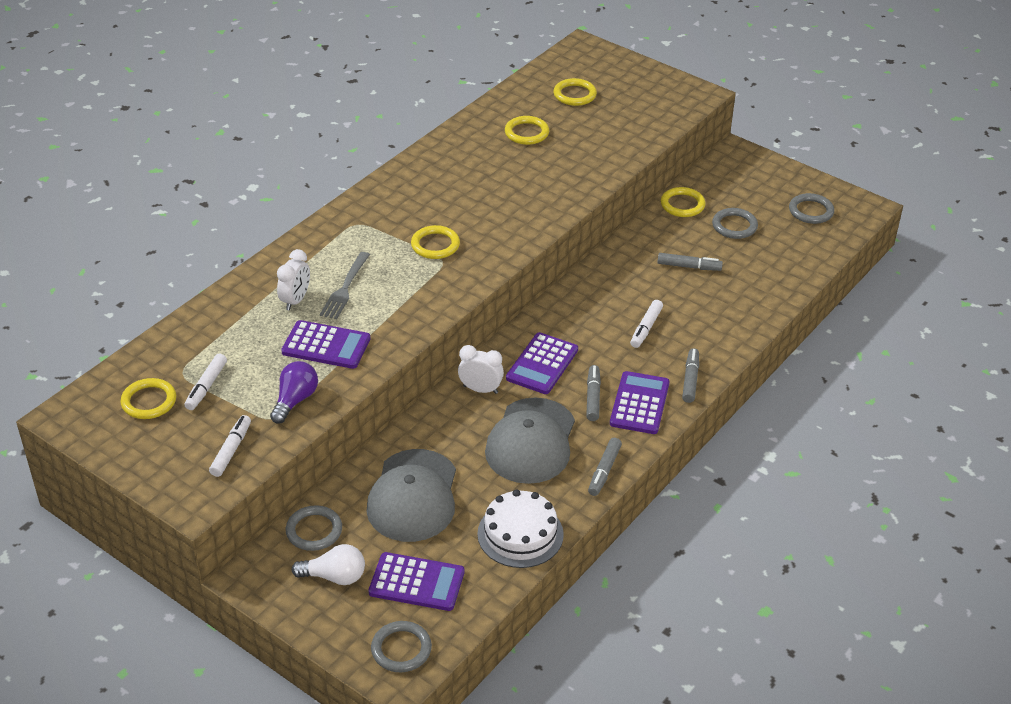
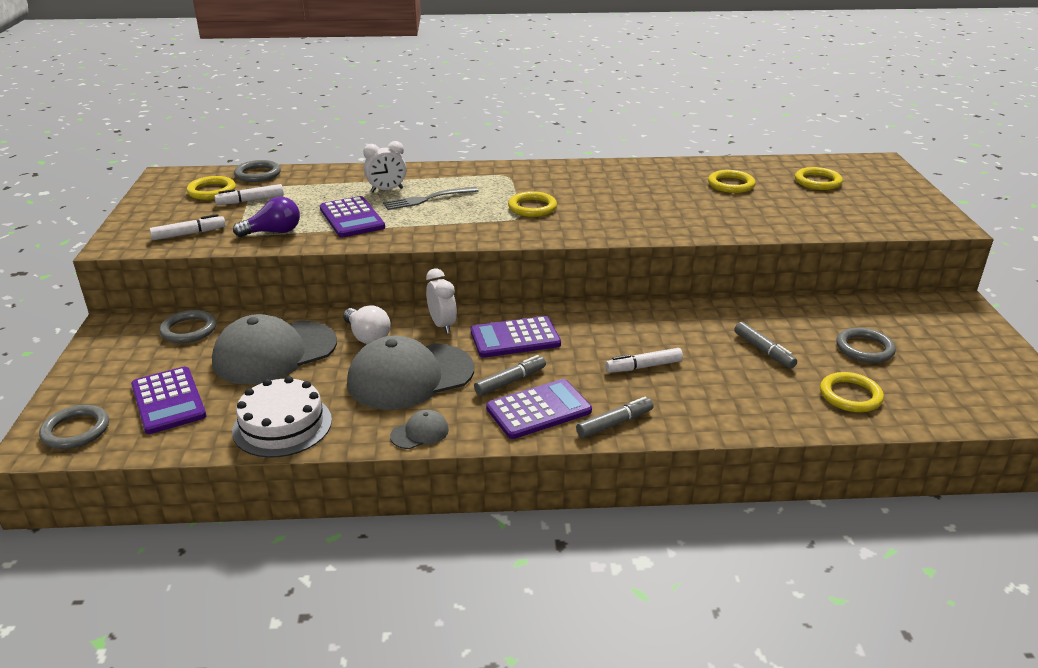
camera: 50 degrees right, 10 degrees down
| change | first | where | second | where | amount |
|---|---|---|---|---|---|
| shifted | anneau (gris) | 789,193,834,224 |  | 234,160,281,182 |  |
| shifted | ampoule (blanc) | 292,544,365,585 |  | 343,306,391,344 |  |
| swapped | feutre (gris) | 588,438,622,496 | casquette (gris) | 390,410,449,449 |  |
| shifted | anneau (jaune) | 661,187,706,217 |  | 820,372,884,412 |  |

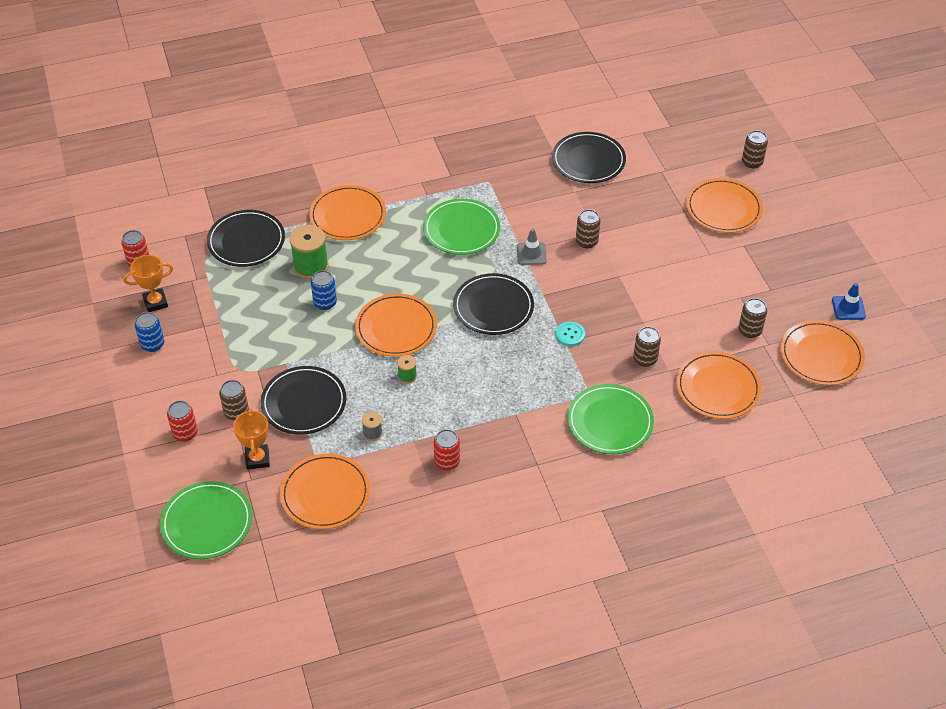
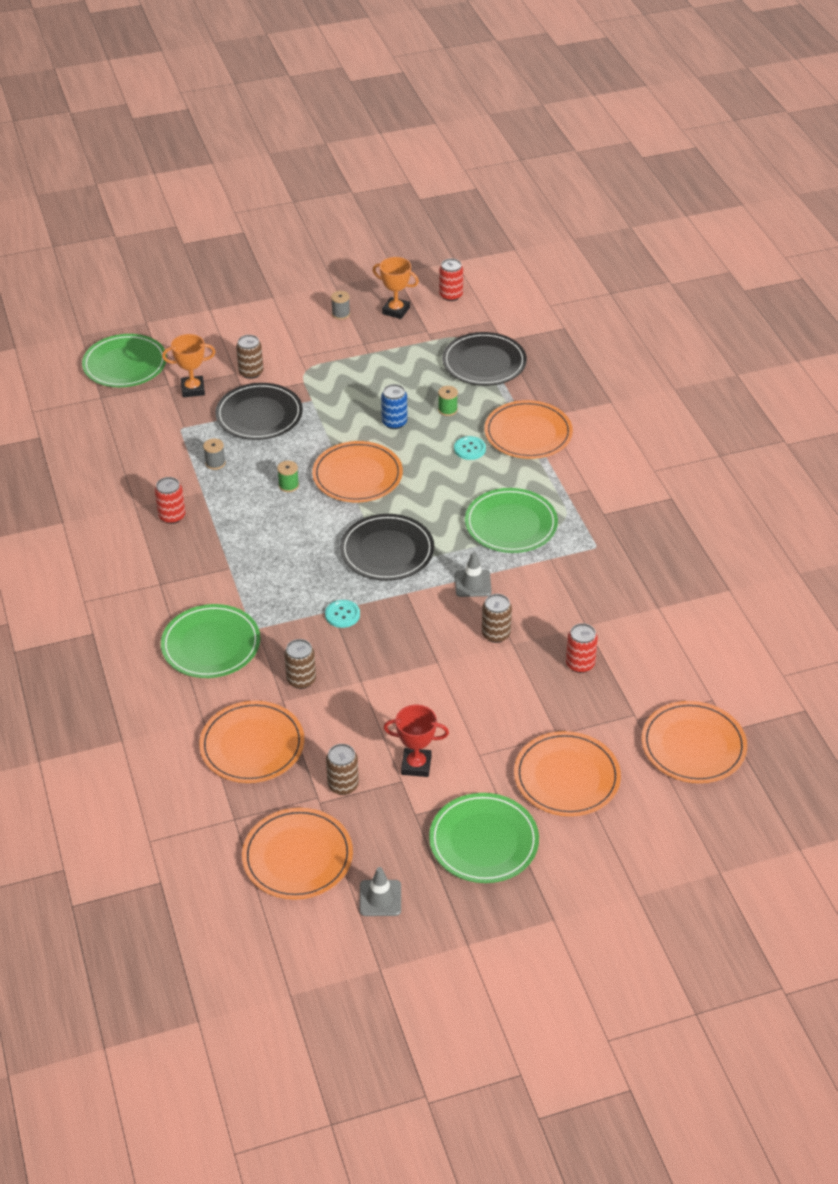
camera: 90 degrees right, 5 degrees down
| change | first | where | second | where | amount |
|---|---|---|---|---|---|
| swapped | canette (bleu) | 135,312,164,352 | bobine (gris) | 331,291,350,320 |  |
| repainted | cône de chantier (bleu) | 832,283,866,320 | cône de chantier (gris) | 359,867,401,916 |  |
| rotated | trophée (orange) | 123,255,173,312 |  | 373,257,419,319 | 45 degrees counterclockwise |
| new |  |  | trophée (rouge) | 384,705,449,777 |  |
| new |  |  | assiette (vert) | 429,793,539,883 |  |
| scaled | bobine (vert) | 289,225,329,279 |  | 438,386,458,416 | x0.50 |
| new |  |  | bouton (turquoise) | 454,436,486,460 |  |
| shifted | canette (rouge) | 167,401,198,442 |  | 566,623,598,673 |  |
| shifted | assiette (orange) | 280,453,370,529 |  | 642,701,747,783 |  |
| gone | assiette (noir) | 552,132,626,183 |  |  |  |
| gone | canette (marron) | 742,130,768,168 |  |  |  |

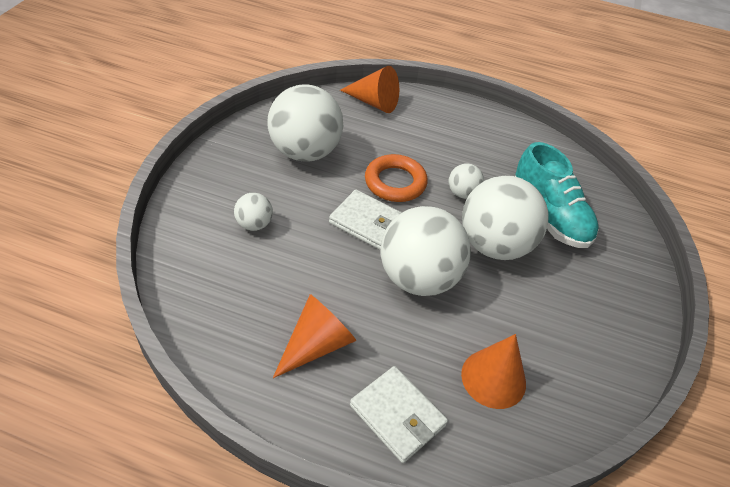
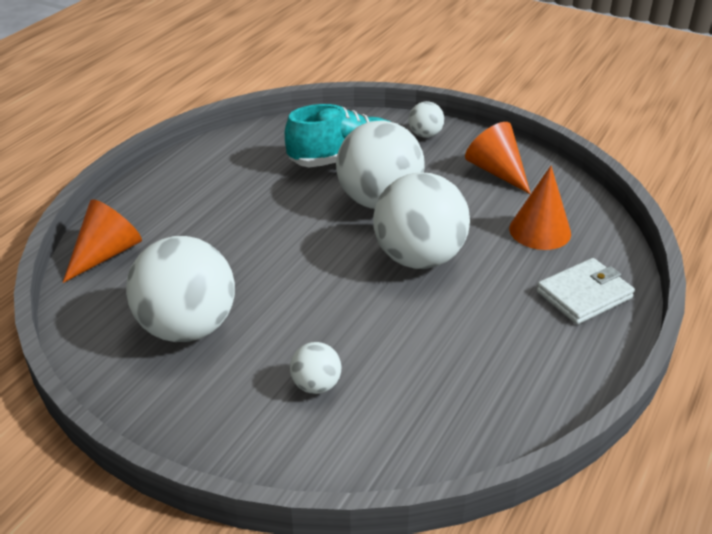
camera: 75 degrees left, 10 degrees down
| change | first | where | second | where | amount |
|---|---|---|---|---|---|
| shifted | balle (blanc) | 448,163,484,199 |  | 409,101,444,138 |  |
| shifted | cône (orange) | 273,294,356,378 |  | 465,122,531,194 |  |
| gone | portefeuille (blanc) | 329,189,402,250 |  |  |  |
| gone | anneau (orange) | 365,154,428,202 |  |  |  |

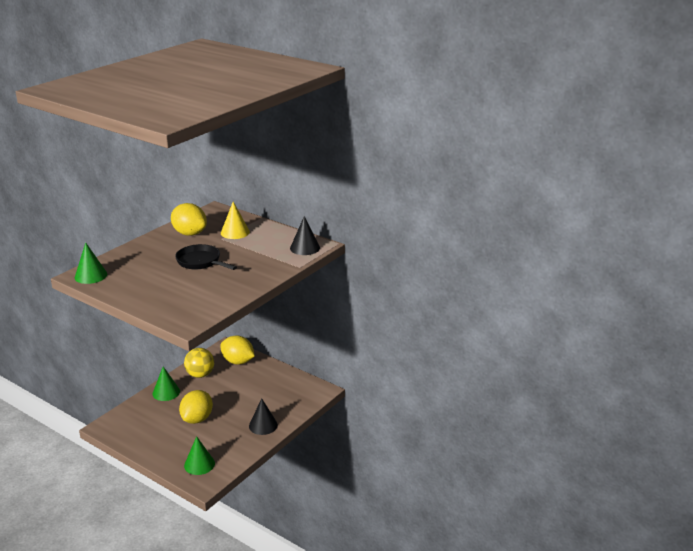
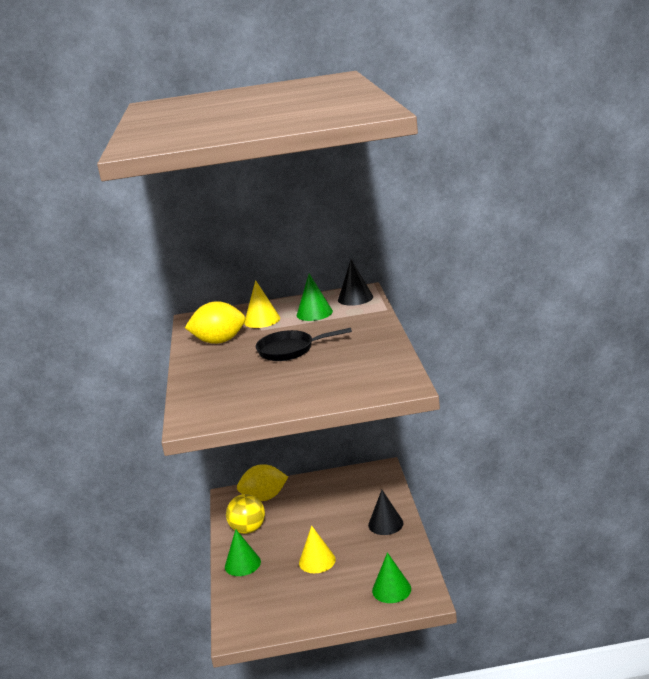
camera: 40 degrees left, 5 degrees down
| change | first | where | second | where | amount |
|---|---|---|---|---|---|
| shifted | cône (vert) | 75,242,107,284 |  | 297,273,333,321 |  |
| swapped | citron (jaune) | 179,390,213,424 | cône (jaune) | 299,525,336,573 |  |

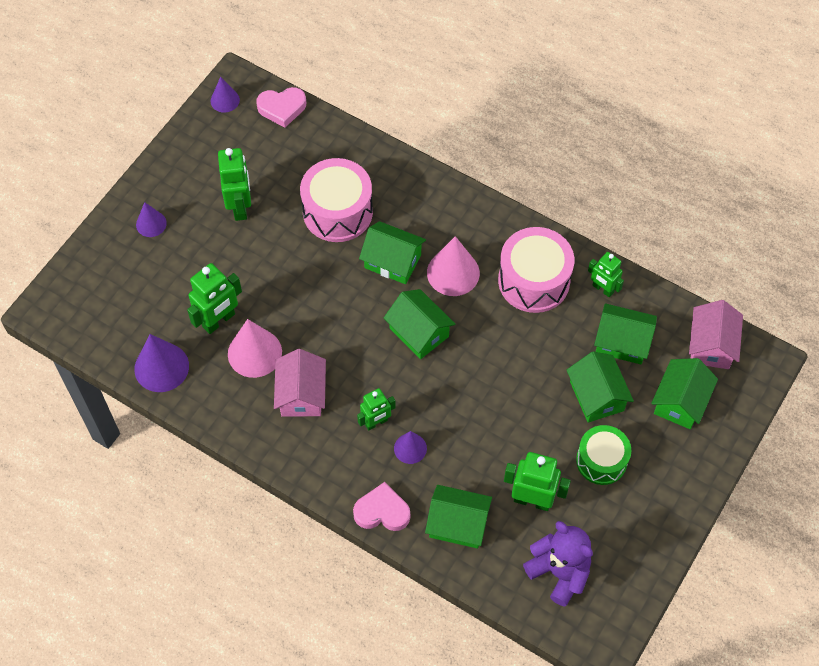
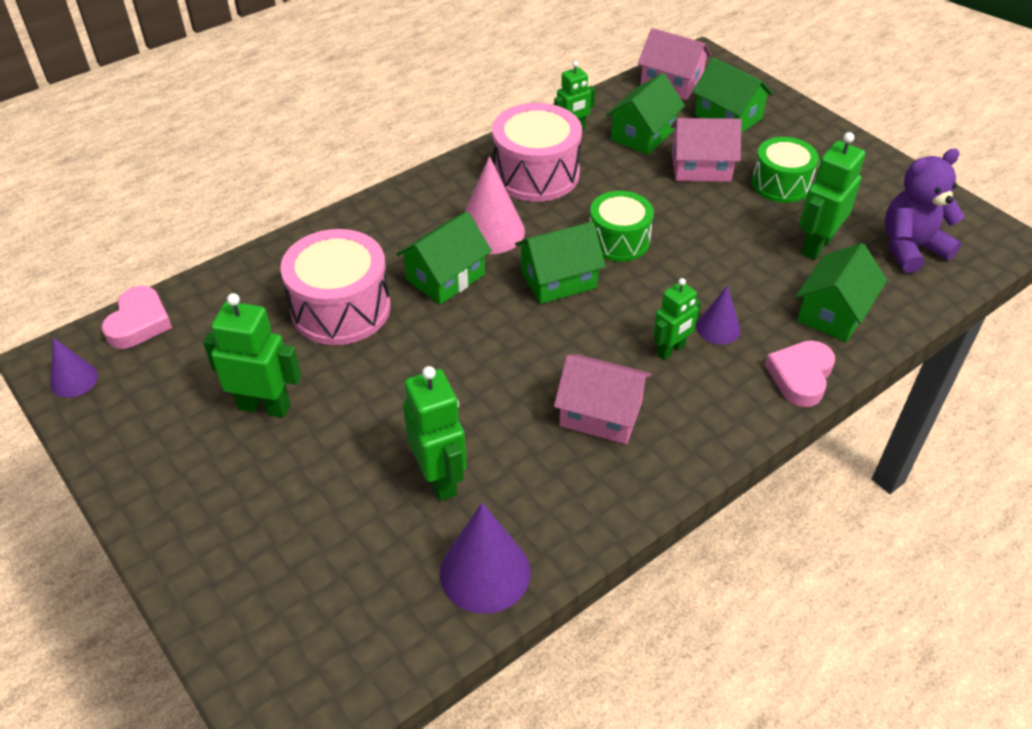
camera: 70 degrees left, 15 degrees down
| change | first | where | second | where | amount |
|---|---|---|---|---|---|
| new |  |  | tambour (vert) | 590,191,654,262 |  |
| rotated | robot (vert) | 357,388,396,431 |  | 653,278,701,360 | 60 degrees clockwise |
| repainted | maison (vert) | 567,351,634,423 | maison (rose) | 671,118,741,182 |  |
| gone | cône (violet) | 136,202,167,237 |  |  |  |
| gone | cône (rose) | 228,319,282,378 |  |  |  |

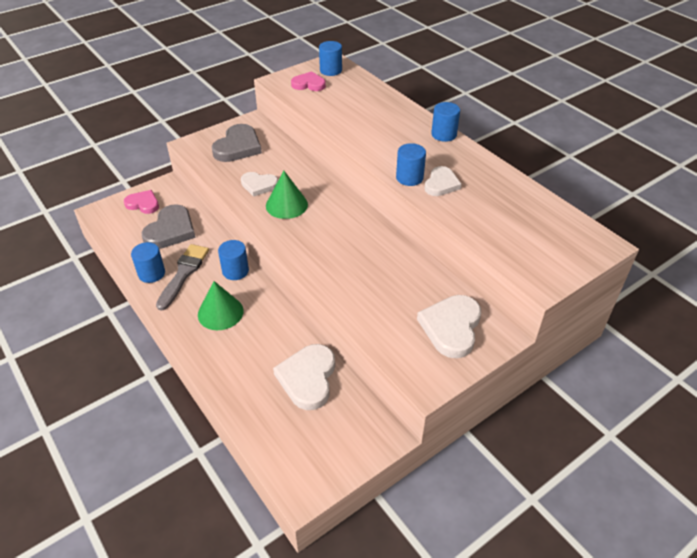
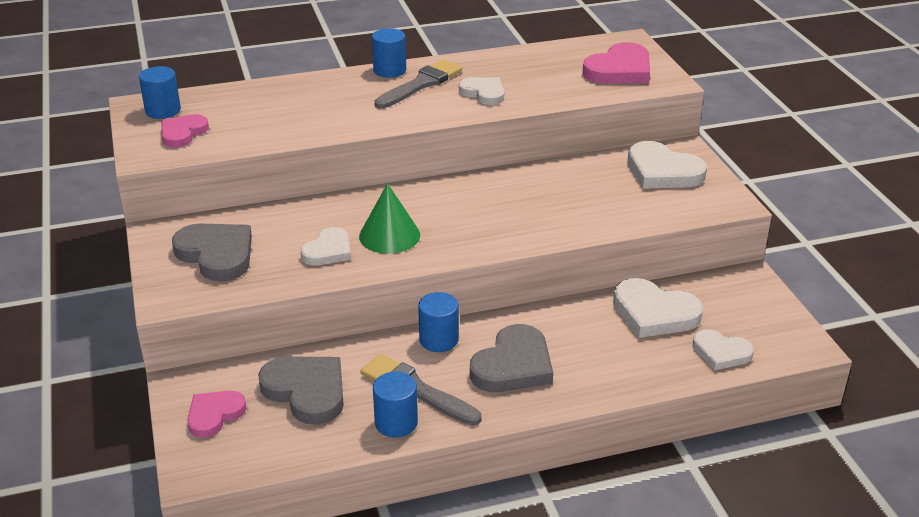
camera: 70 degrees left, 10 degrees down
| change | first | where | second | where | amount |
|---|---|---|---|---|---|
| new |  |  | pinceau (gris) | 374,60,462,109 |  |
| swapped | cône (vert) | 198,281,244,330 | cœur (gris) | 470,324,553,392 |  |
| new |  |  | cœur (rose) | 582,42,650,84 |  |
| new |  |  | cœur (blanc) | 693,329,754,370 |  |
| gone | cylindre (bleu) | 396,143,426,186 |  |  |  |

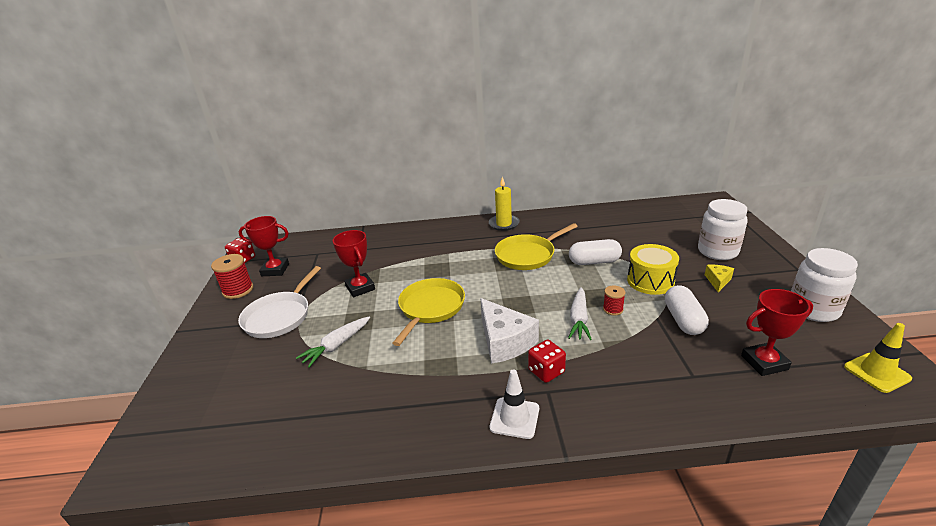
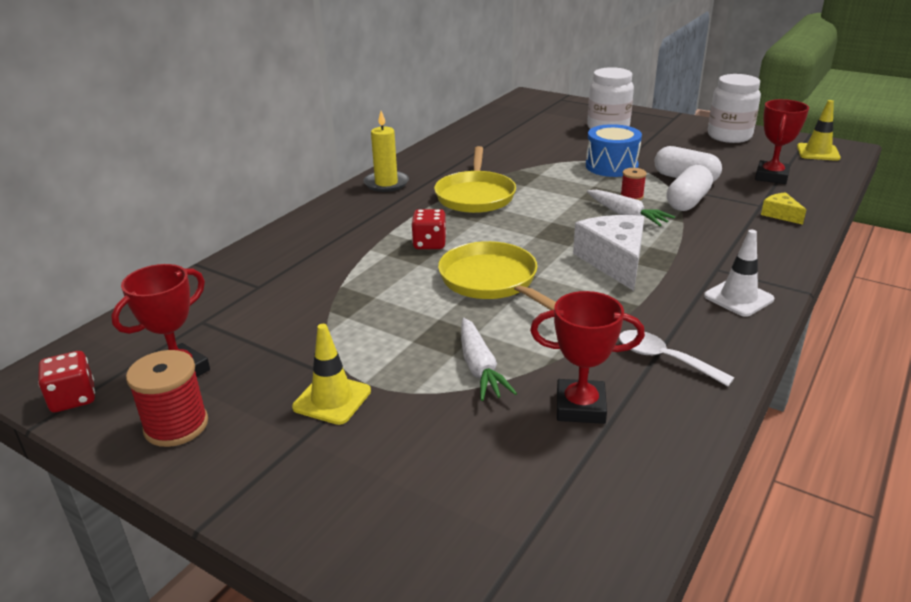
camera: 55 degrees left, 0 degrees up
| change | first | where | second | where | amount |
|---|---|---|---|---|---|
| swapped | poêle (blanc) | 238,266,321,338 | cône de chantier (jaune) | 292,324,371,425 |  |
| shifted | dé (rouge) | 528,340,566,383 |  | 411,209,446,249 |  |
| shifted | trophée (rouge) | 333,230,375,297 |  | 530,291,645,424 |  |
| rotated | fromage (blanc) | 480,298,539,364 |  | 573,215,644,291 | 105 degrees counterclockwise |
| repainted | tambour (jaune) | 627,244,679,295 | tambour (bleu) | 586,124,642,177 |  |
| new |  |  | cuillère (blanc) | 619,330,735,386 |  |
| shifted | gélule (blanc) | 569,239,622,265 |  | 667,165,713,211 |  |
| shifted | fromage (jaune) | 705,264,734,292 |  | 761,192,806,225 |  |

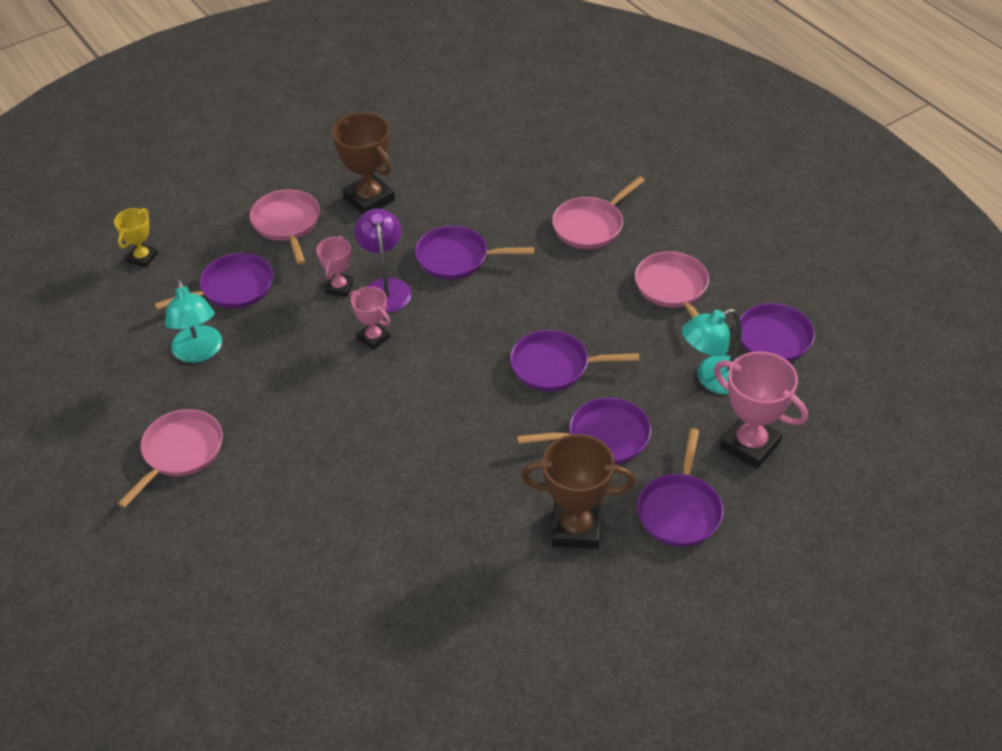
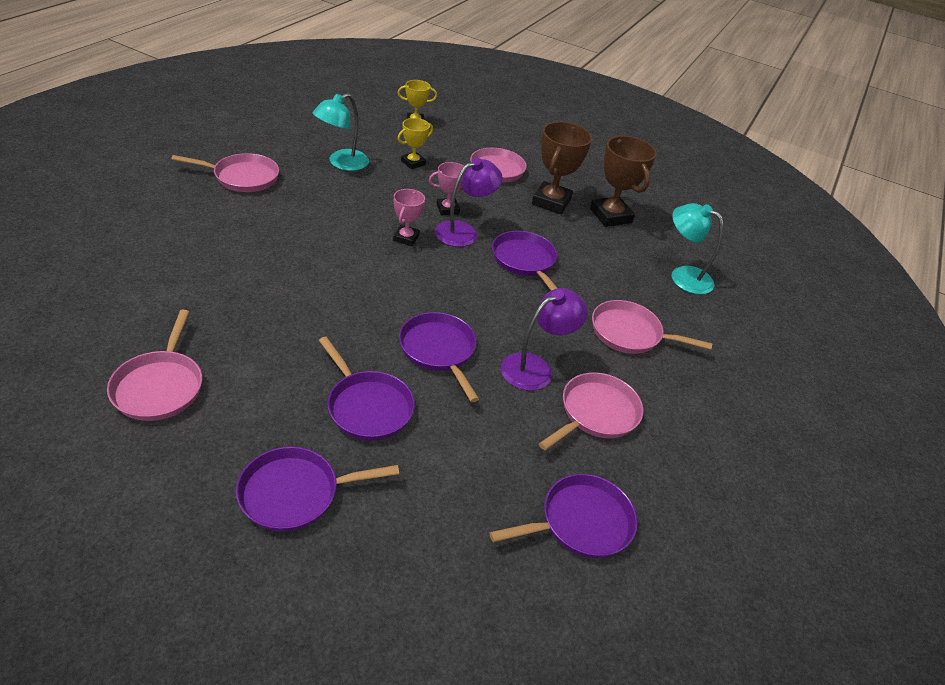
camera: 55 degrees right, 5 degrees down
| change | first | where | second | where | amount |
|---|---|---|---|---|---|
| new |  |  | poêle (rose) | 107,310,202,421 |  |
| swapped | poêle (violet) | 155,253,273,310 | trophée (jaune) | 397,118,433,169 |  |
| new |  |  | lampe (violet) | 501,288,588,391 |  |
| shifted | trophée (marron) | 521,434,635,549 |  | 590,136,657,227 |  |
| shifted | lampe (turquoise) | 682,309,742,394 |  | 672,203,723,295 |  |
| gone | trophée (rose) | 714,351,808,469 |  |  |  |

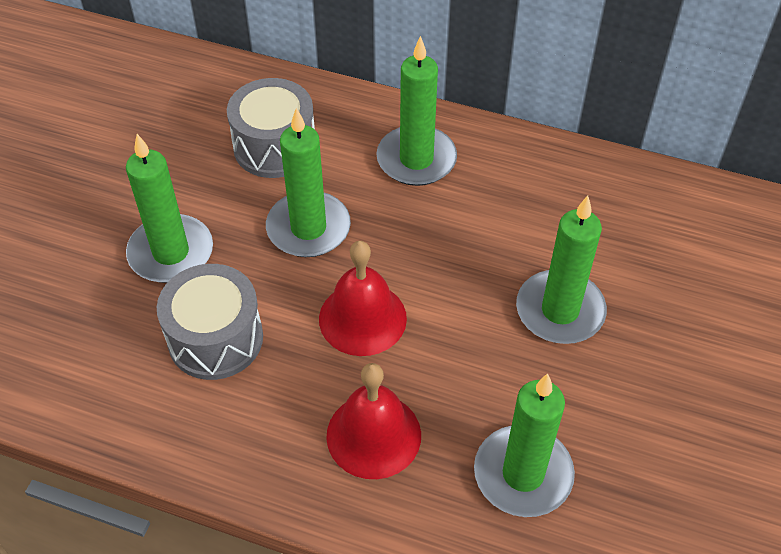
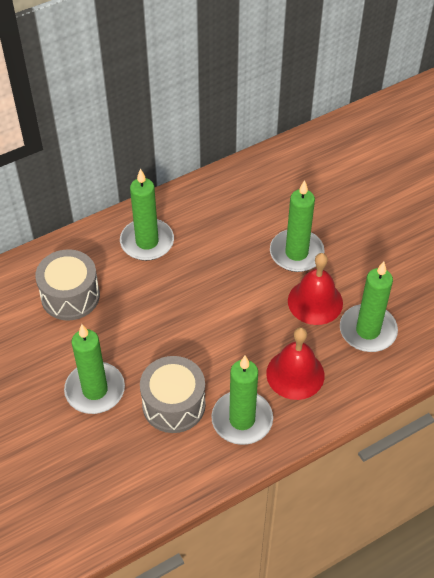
camera: 50 degrees left, 0 degrees up
| change | first | where | second | where | amount |
|---|---|---|---|---|---|
| shifted | bougie (vert) | 266,108,351,257 |  | 211,356,273,445 |  |
| shifted | cloche (rouge) | 319,241,407,356 |  | 288,253,343,325 |  |

